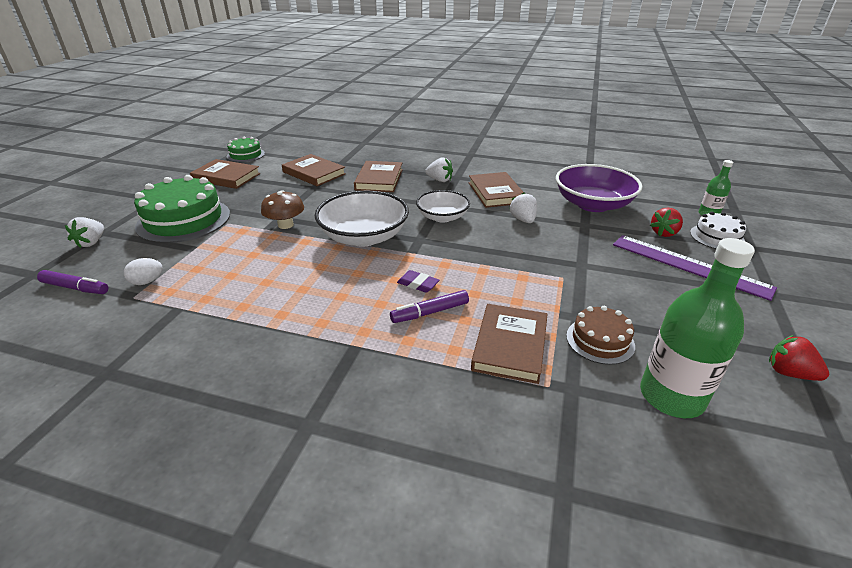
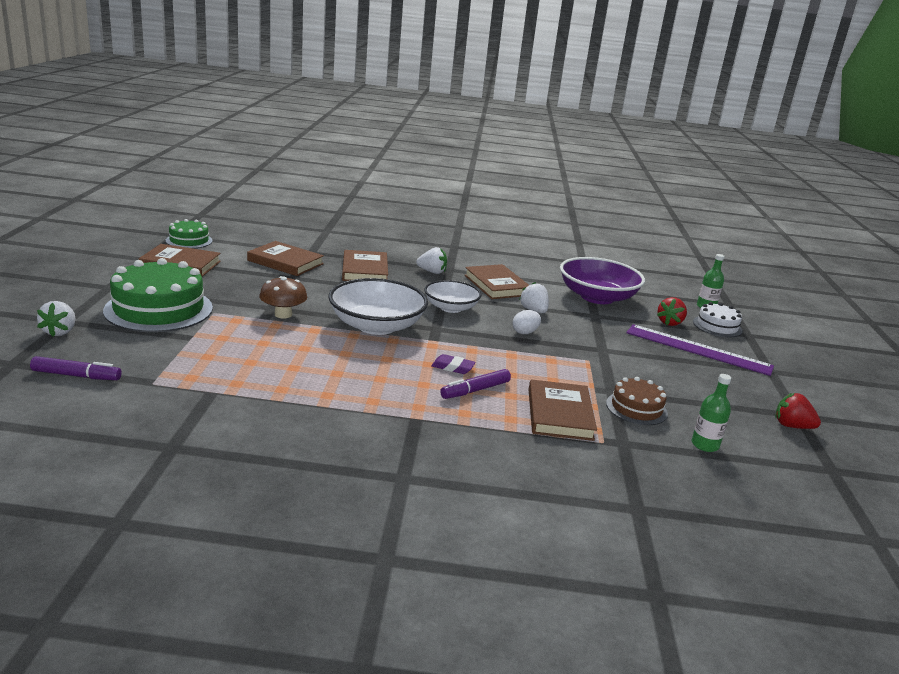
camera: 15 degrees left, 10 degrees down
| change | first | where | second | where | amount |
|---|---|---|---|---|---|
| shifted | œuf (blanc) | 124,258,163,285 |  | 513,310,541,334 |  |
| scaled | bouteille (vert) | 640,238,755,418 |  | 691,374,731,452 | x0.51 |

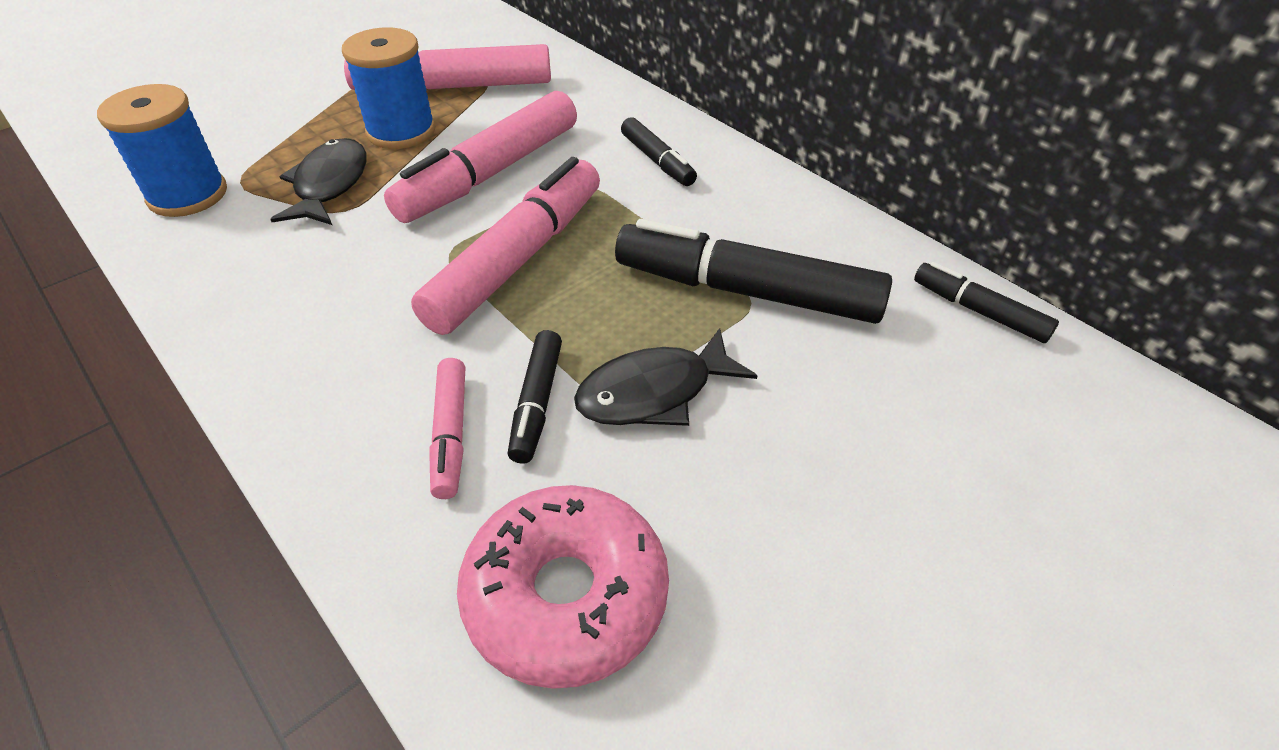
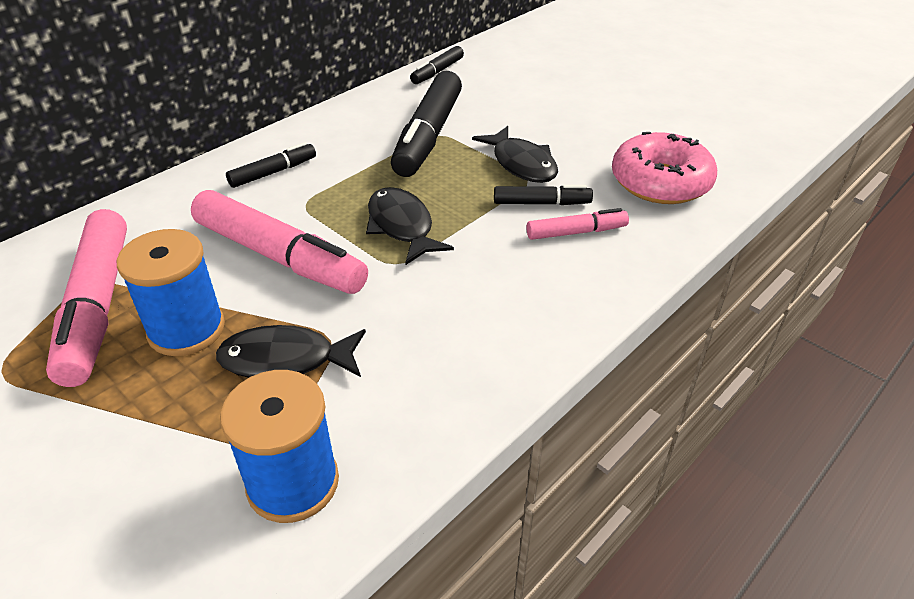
camera: 95 degrees left, 5 degrees down
| change | first | where | second | where | amount |
|---|---|---|---|---|---|
| swapped | feutre (rose) | 411,157,600,335 | poisson (noir) | 366,187,454,265 |  |

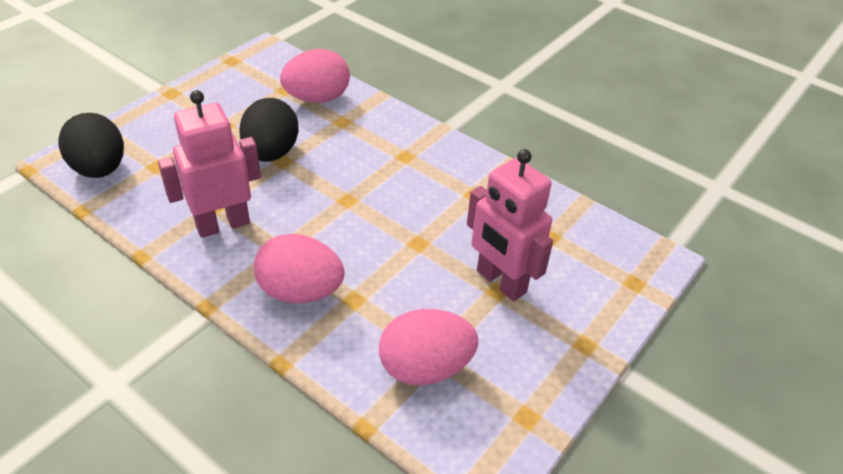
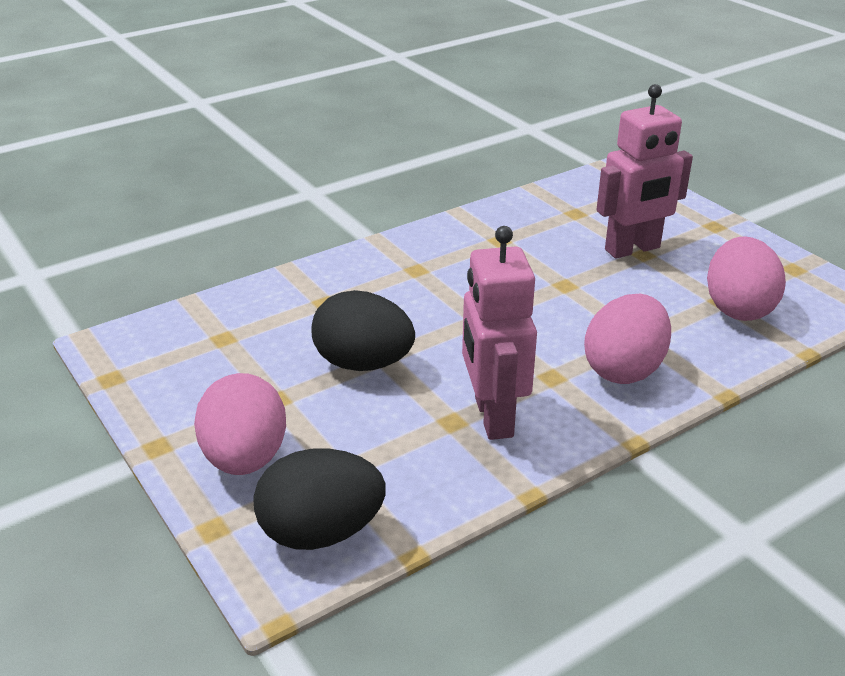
camera: 70 degrees left, 10 degrees down
| change | first | where | second | where | amount |
|---|---|---|---|---|---|
| shifted | œuf (rose) | 280,49,350,103 |  | 194,373,286,475 |  |

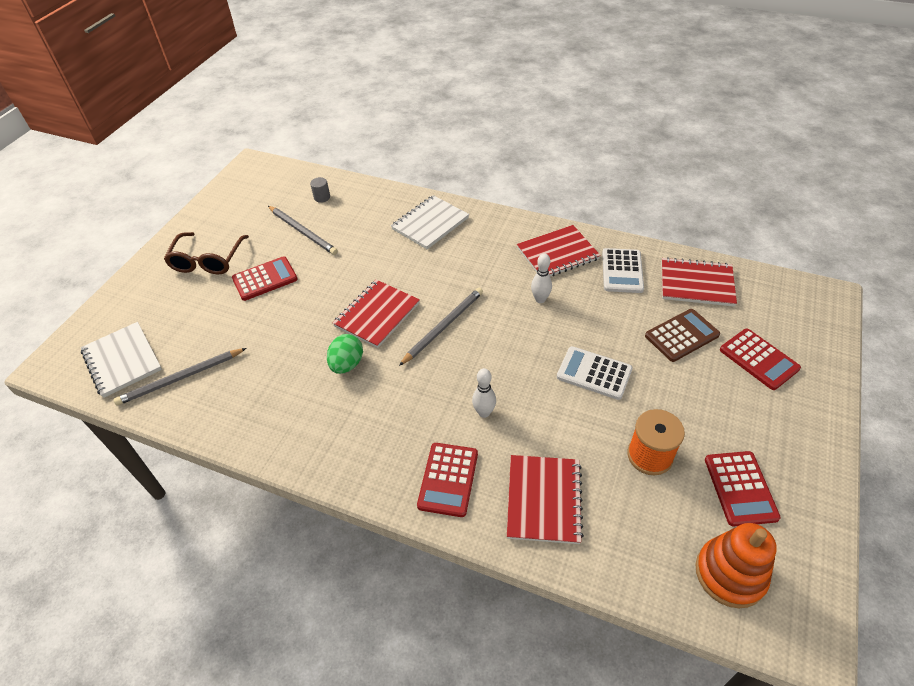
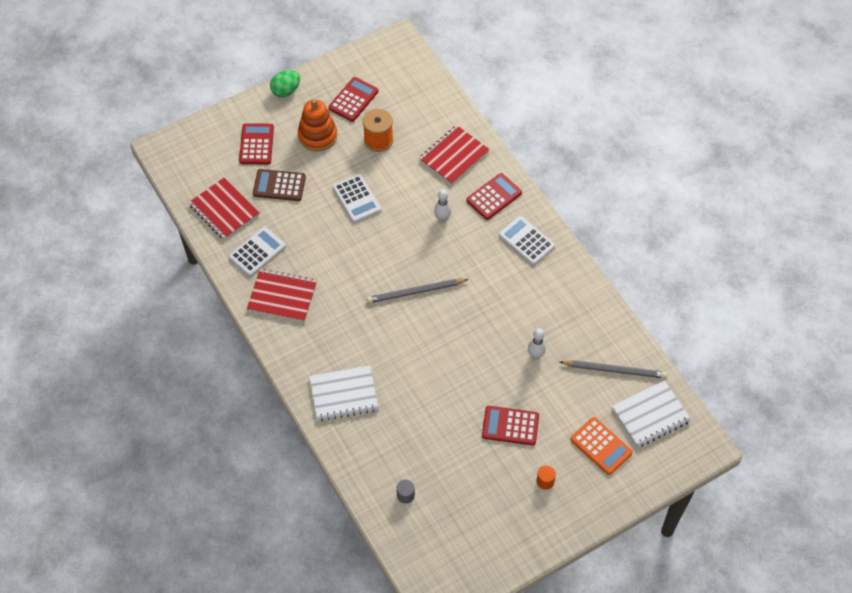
camera: 145 degrees left, 10 degrees up
| change | first | where | second | where | amount |
|---|---|---|---|---|---|
| shifted | œuf (vert) | 327,334,363,374 |  | 270,70,300,97 |  |
| shifted | jouet à empiler (orange) | 696,523,777,608 |  | 298,99,337,151 |  |
| new |  |  | calculatrice (blanc) | 498,216,555,265 |  |
| shifted | quille (blanc) | 531,253,552,303 |  | 528,328,546,360 |  |
| swapped | lunettes (marron) | 164,232,249,274 | cylindre (orange) | 536,465,556,489 |  |
| new |  |  | calculatrice (orange) | 571,417,633,475 |  |
| rotated | carnet (blanc) | 81,322,162,398 |  | 612,380,691,448 | 60 degrees clockwise |
| gone | crayon (gris) | 268,206,338,255 |  |  |  |
| gone | carnet (rouge) | 333,280,420,348 |  |  |  |

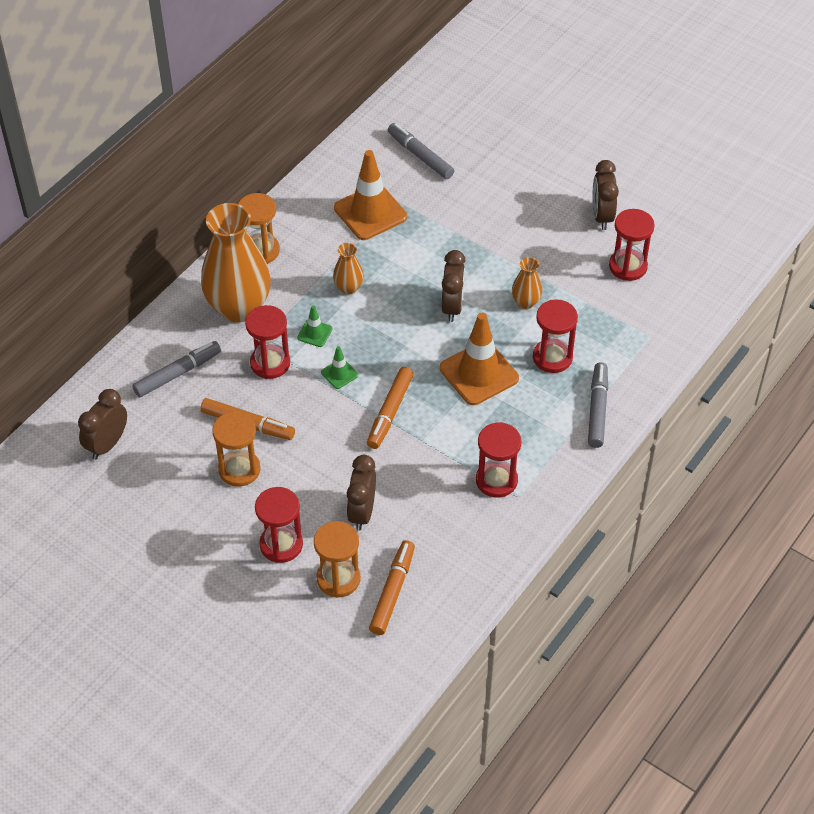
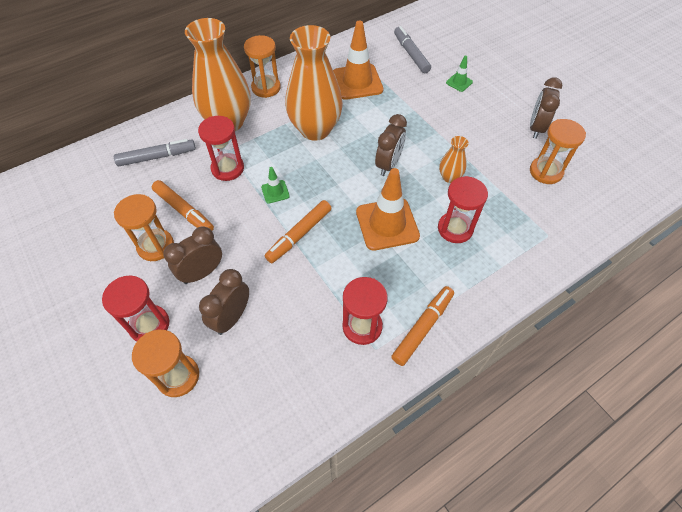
camera: 20 degrees right, 5 degrees up
| change | first | where | second | where | amount |
|---|---|---|---|---|---|
| shifted | réveil (marron) | 78,389,127,460 |  | 163,227,222,284 |  |
| scaled | vase (orange) | 333,243,364,295 |  | 285,25,343,141 | x2.24 |
| shifted | feutre (orange) | 369,540,415,635 |  | 391,286,454,366 |  |
| shifted | cône de chantier (vert) | 297,305,332,347 |  | 446,56,473,92 |  |
| repainted | sablier (rouge) | 609,209,655,281 | sablier (orange) | 530,119,586,184 |  |
| gone | feutre (gris) | 588,362,608,448 |  |  |  |

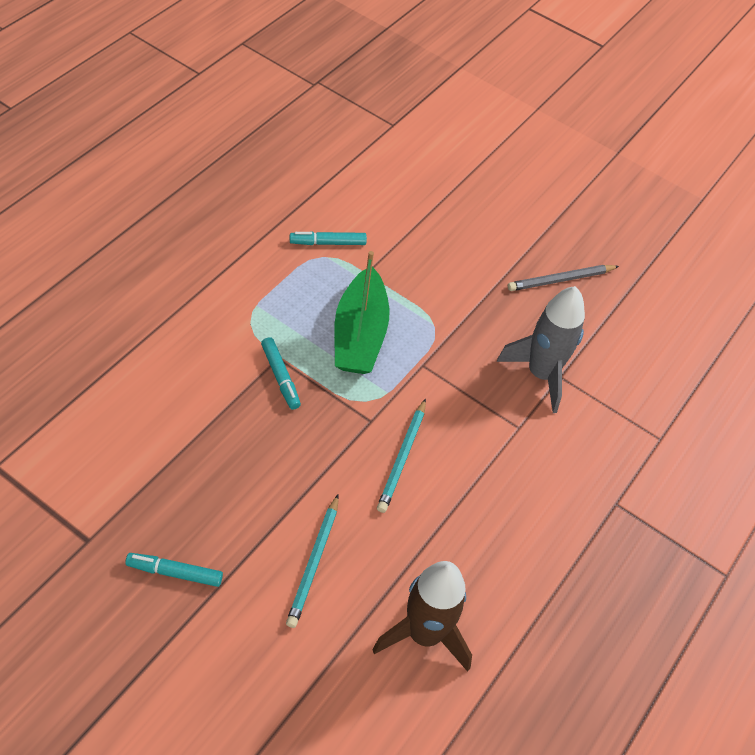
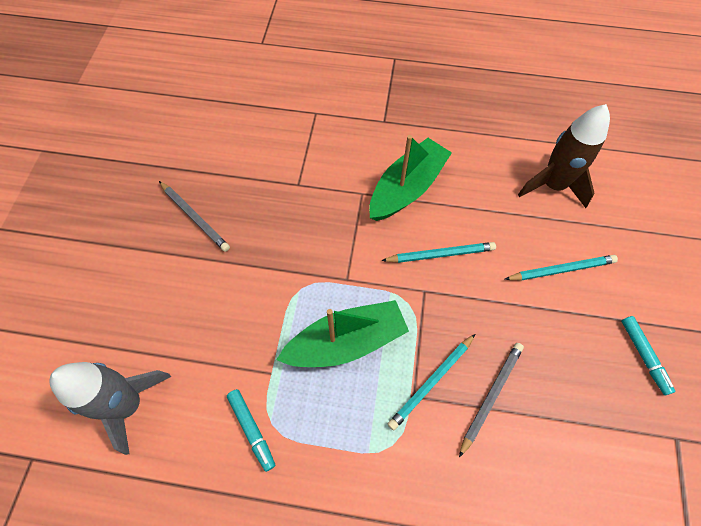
camera: 110 degrees left, 10 degrees up
| change | first | where | second | where | amount |
|---|---|---|---|---|---|
| shifted | fusée (gris) | 497,286,585,413 |  | 50,362,171,455 |  |
| new |  |  | bateau (vert) | 369,135,452,221 |  |
| swapped | feutre (turquoise) | 261,337,301,410 | crayon (turquoise) | 388,334,475,430 |  |
| new |  |  | crayon (gris) | 459,343,524,457 |  |

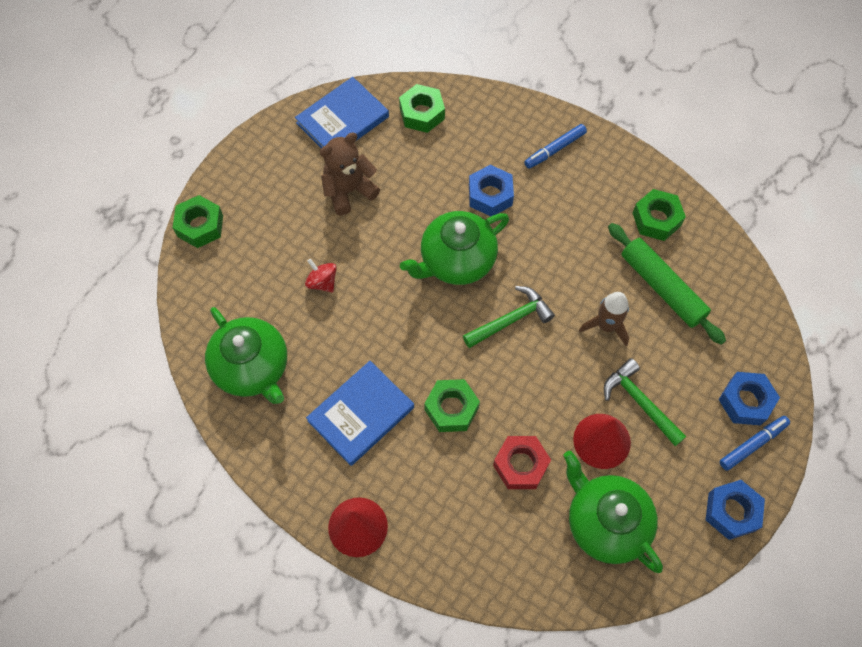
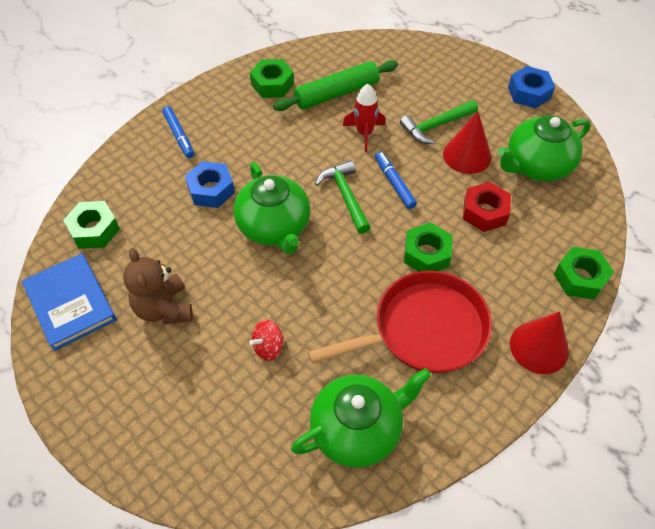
camera: 80 degrees left, 10 degrees down
| change | first | where | second | where | amount |
|---|---|---|---|---|---|
| swapped | livre (bleu) | 306,361,414,466 | poêle (rouge) | 308,271,492,373 |  |
| repainted | fusée (marron) | 579,292,629,346 | fusée (rouge) | 343,84,385,152 |  |
| shifted | feutre (bleu) | 720,416,790,471 |  | 375,151,417,209 |  |
| shifted | écrou (vert) | 173,195,223,248 |  | 554,247,614,300 |  |
| gone | écrou (bleu) | 718,372,780,425 |  |  |  |

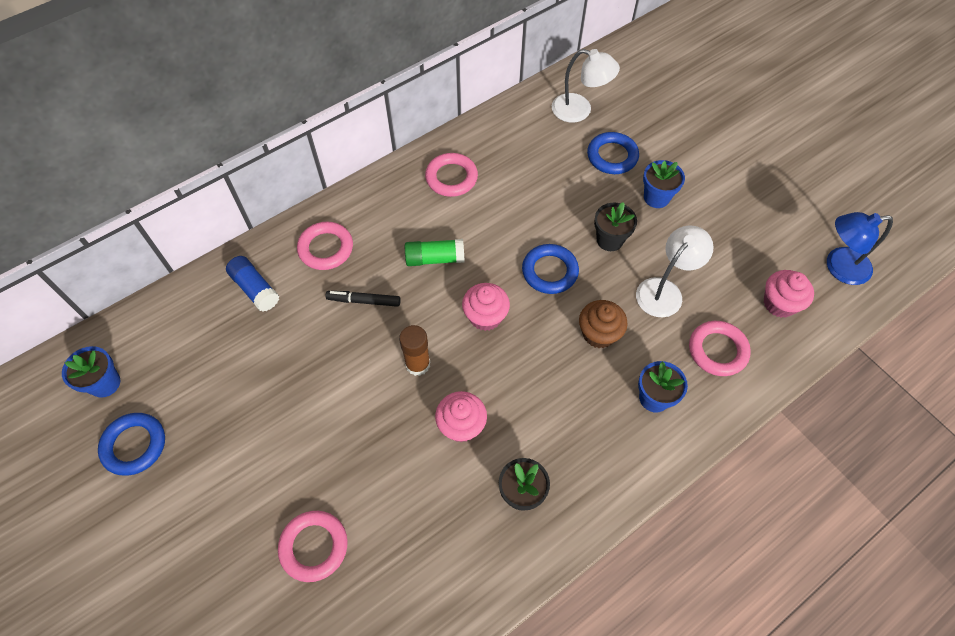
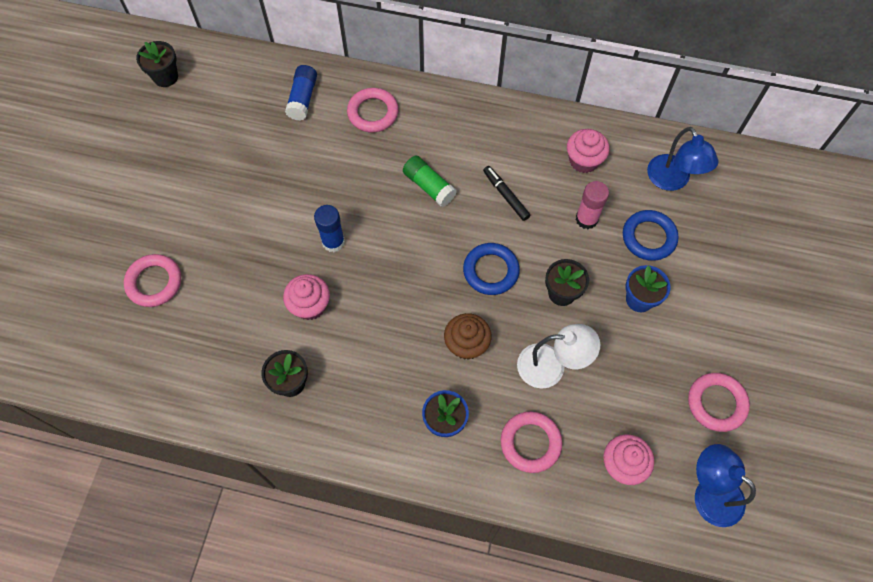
camera: 50 degrees right, 5 degrees up
| change | first | where | second | where | amount |
|---|---|---|---|---|---|
| repainted | pot de fleurs (bleu) | 62,346,120,398 | pot de fleurs (noir) | 136,41,178,87 |  |
| repainted | bâton de colle (marron) | 399,325,431,376 | bâton de colle (bleu) | 314,205,345,252 |  |
| shifted | feutre (noir) | 326,291,401,307 |  | 483,166,530,221 |  |
| shifted | muffin (rose) | 462,283,510,331 |  | 567,129,610,173 |  |
| new |  |  | bâton de colle (rose) | 576,181,609,229 |  |
| repainted | lampe (blanc) | 552,49,620,123 | lampe (bleu) | 647,127,718,191 |  |
| shifted | anneau (rose) | 425,153,478,197 |  | 688,373,750,432 |  |
| gone | anneau (bleu) | 98,413,165,476 |  |  |  |

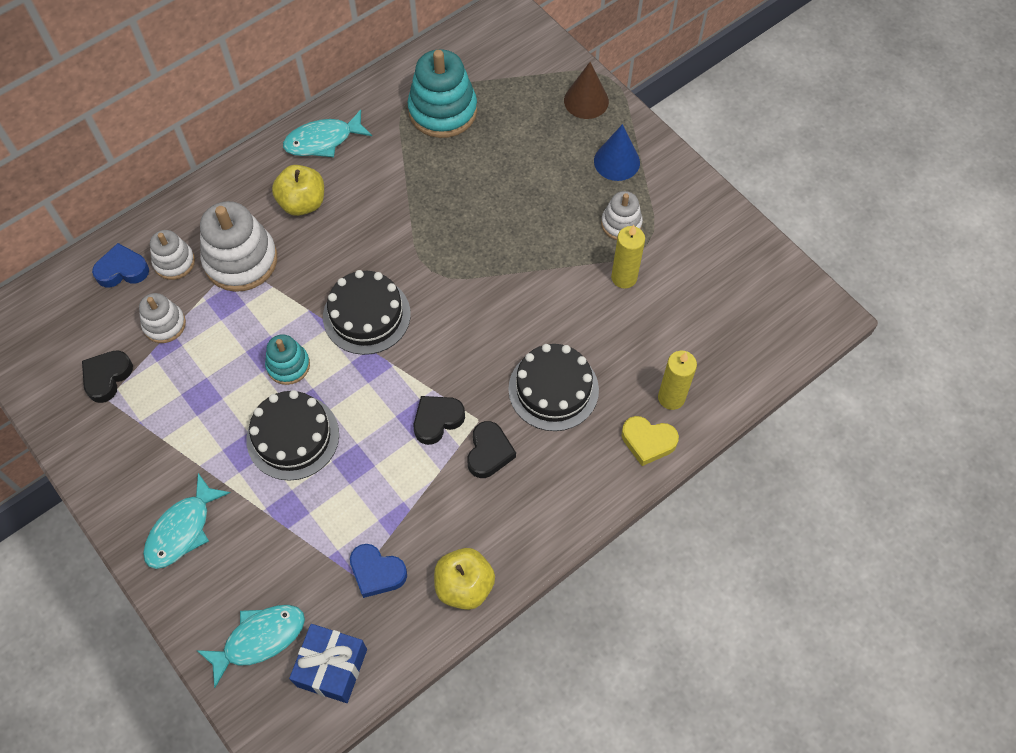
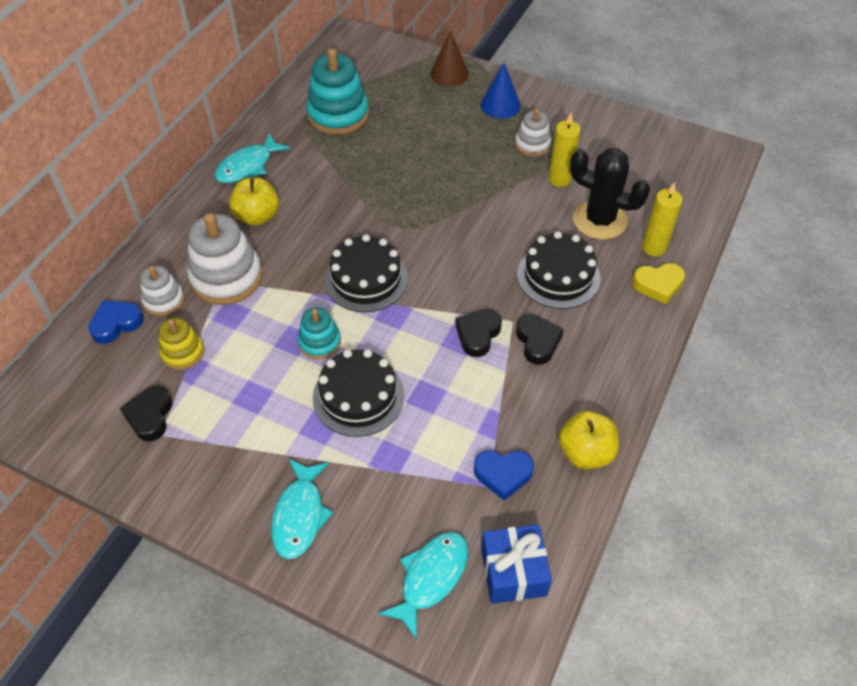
camera: 25 degrees left, 10 degrees down
| change | first | where | second | where | amount |
|---|---|---|---|---|---|
| repainted | jouet à empiler (blanc) | 139,293,186,343 | jouet à empiler (jaune) | 159,318,204,370 |  |
| new |  |  | cactus (noir) | 570,148,650,240 |  |

